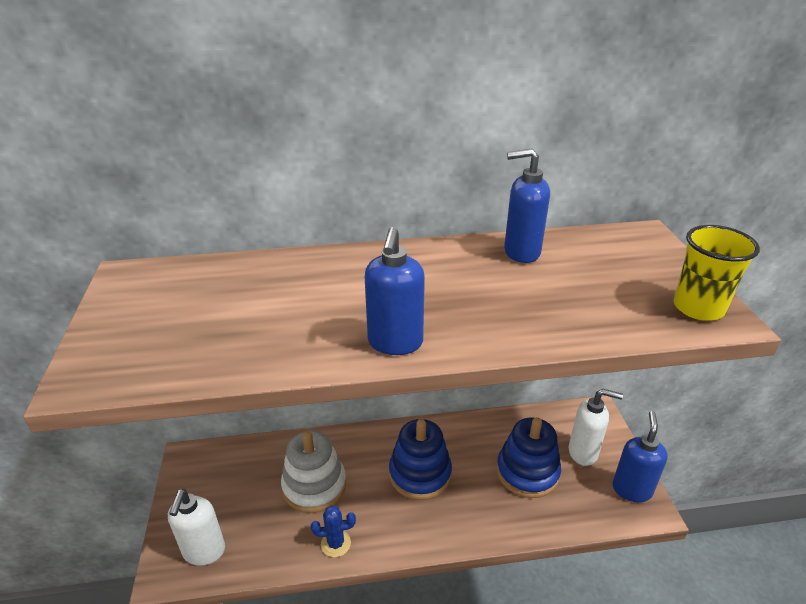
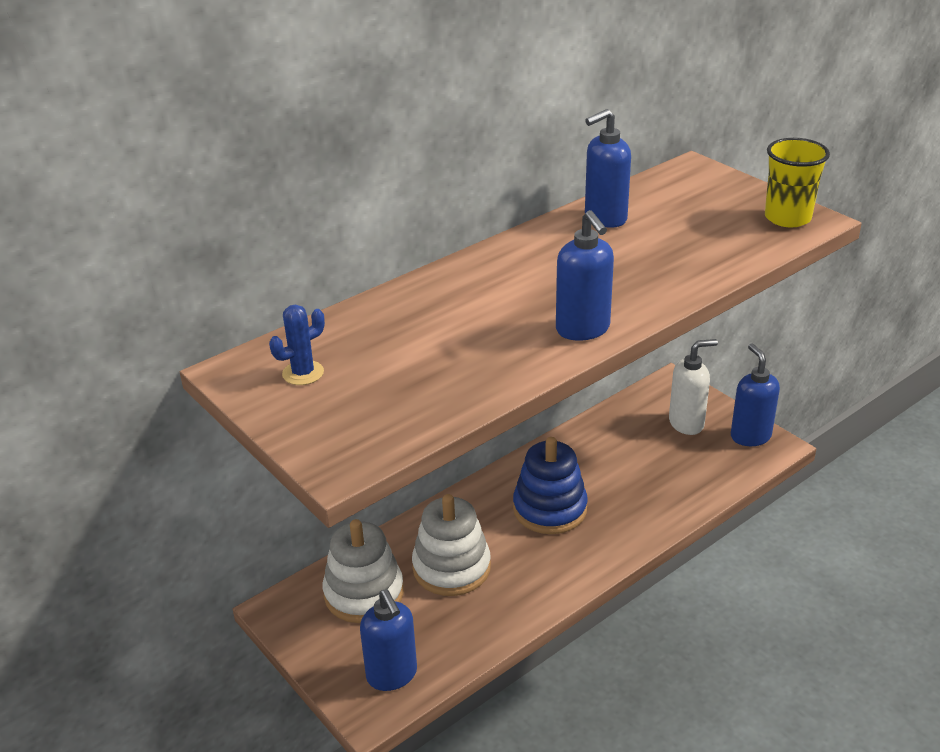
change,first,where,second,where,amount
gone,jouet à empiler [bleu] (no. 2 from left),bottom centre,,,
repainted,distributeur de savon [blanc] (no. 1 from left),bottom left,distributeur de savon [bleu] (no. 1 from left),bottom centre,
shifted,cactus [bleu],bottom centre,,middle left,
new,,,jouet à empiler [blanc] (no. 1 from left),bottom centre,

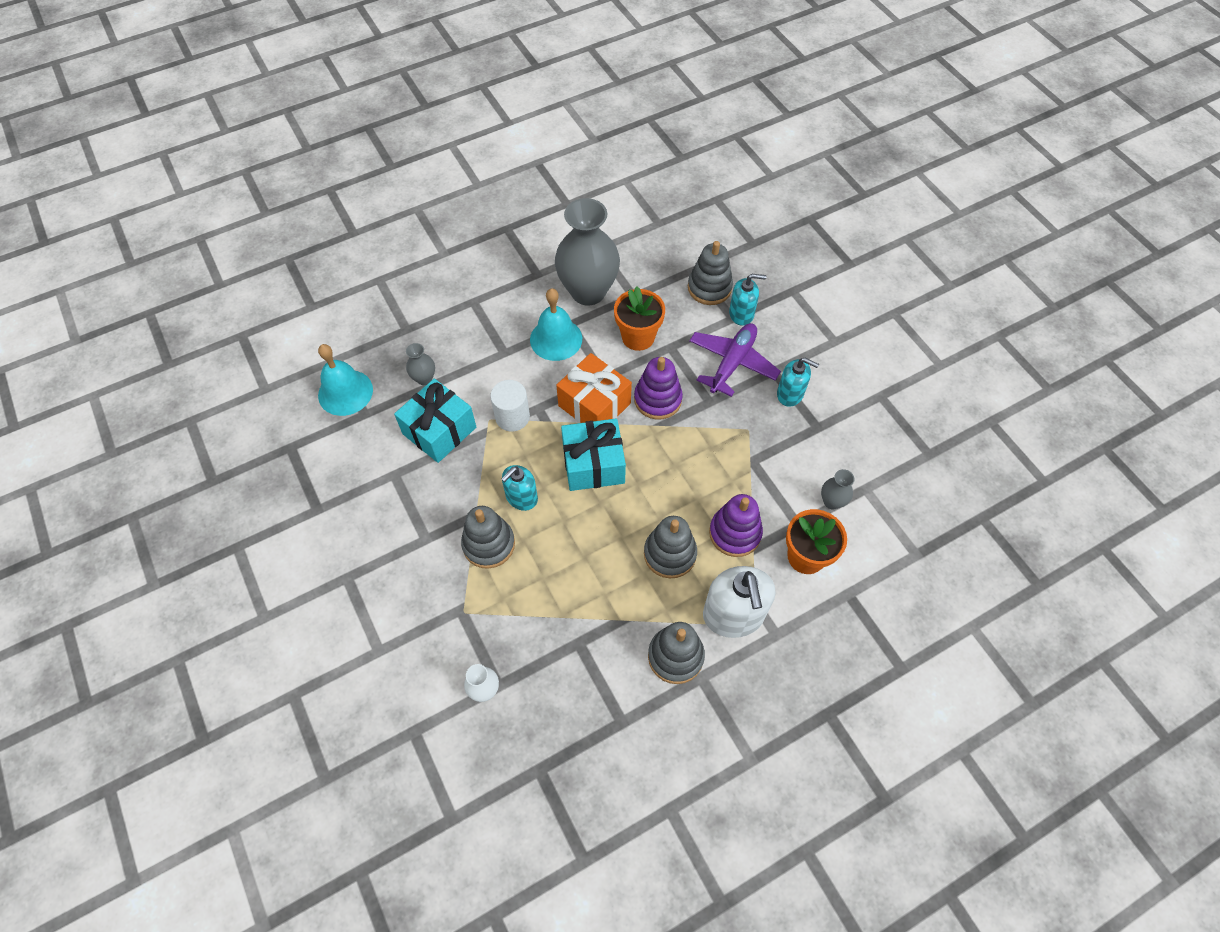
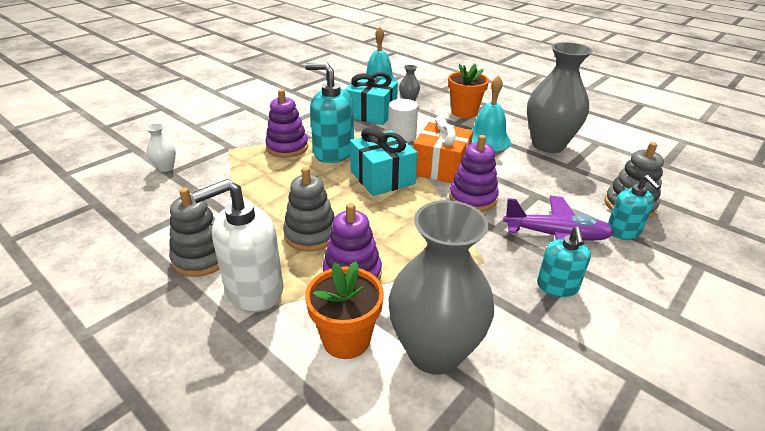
change,first,where,second,where,amount
shifted,pot de fleurs [orange] (no. 1 from left in the first image),centre,pot de fleurs [orange] (no. 2 from left),top centre,
scaled,distributeur de savon [turquoise] (no. 1 from left),centre,,top centre,x1.65
scaled,vase [gris] (no. 3 from left in the first image),middle right,vase [gris] (no. 2 from left),centre,x2.36
repainted,jouet à empiler [gris] (no. 1 from left),centre,jouet à empiler [violet] (no. 1 from left),top centre,

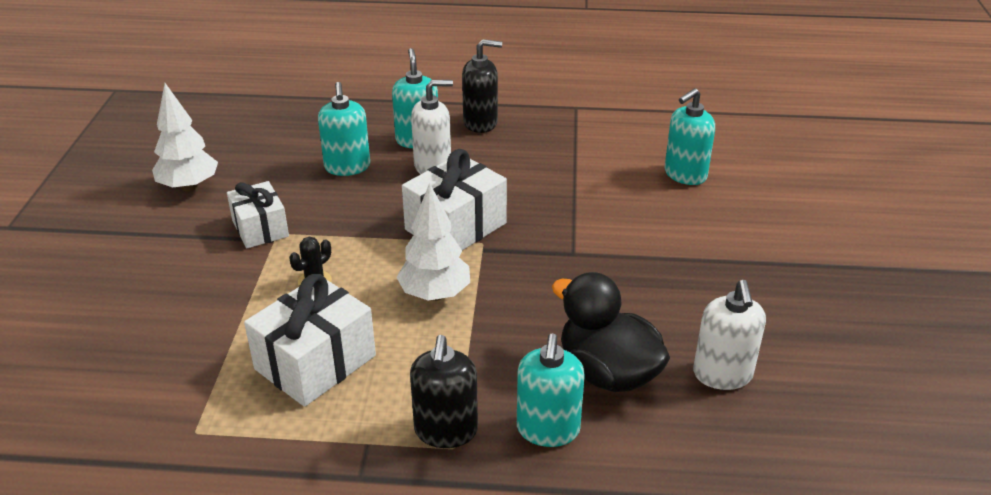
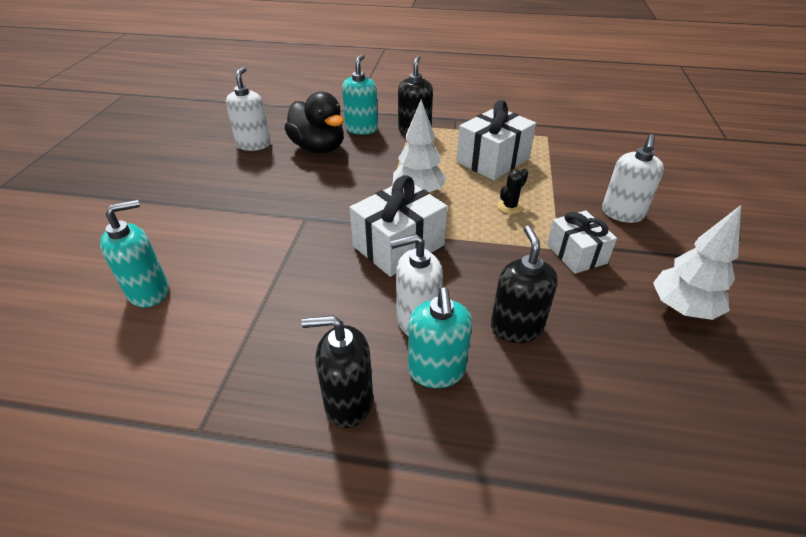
change,first,where,second,where,amount
repainted,distributeur de savon [turquoise] (no. 1 from left),top centre,distributeur de savon [noir] (no. 3 from left),centre,
new,,,distributeur de savon [blanc] (no. 3 from left),top right,

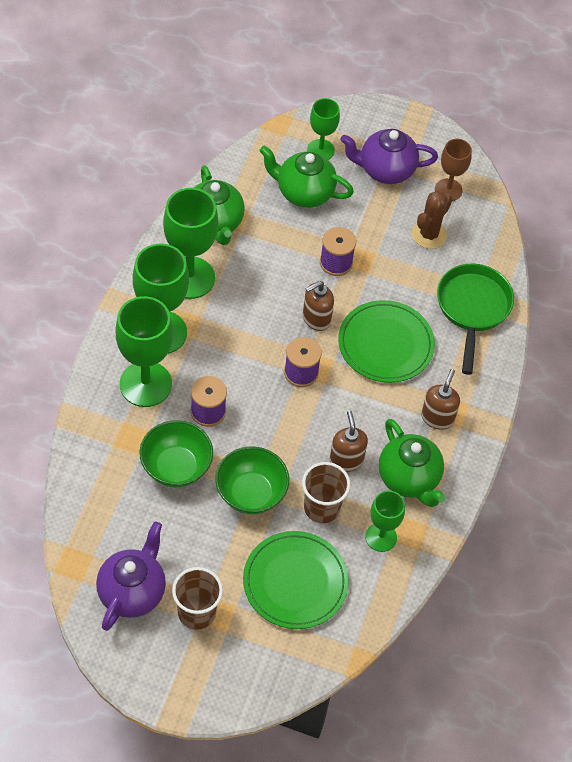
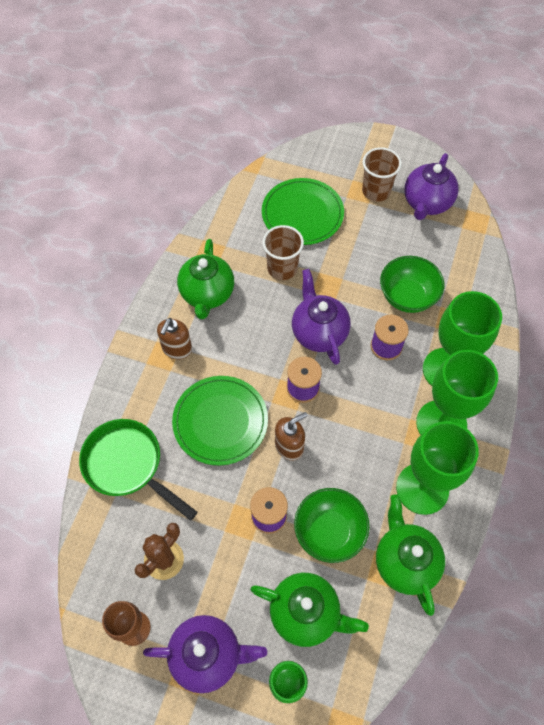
change,first,where,second,where,amount
rotated,poêle [vert],middle right,,middle left,120 degrees clockwise
gone,distributeur de savon [marron] (no. 2 from left),centre,,,
rotated,théière [vert] (no. 3 from left in the first image),middle right,théière [vert] (no. 1 from left),centre,150 degrees counterclockwise
shifted,bol [vert] (no. 2 from left in the first image),centre,bol [vert] (no. 1 from left),bottom centre,
gone,verre à pied [vert] (no. 5 from left),bottom right,,,
new,,,théière [violet] (no. 2 from left),centre,

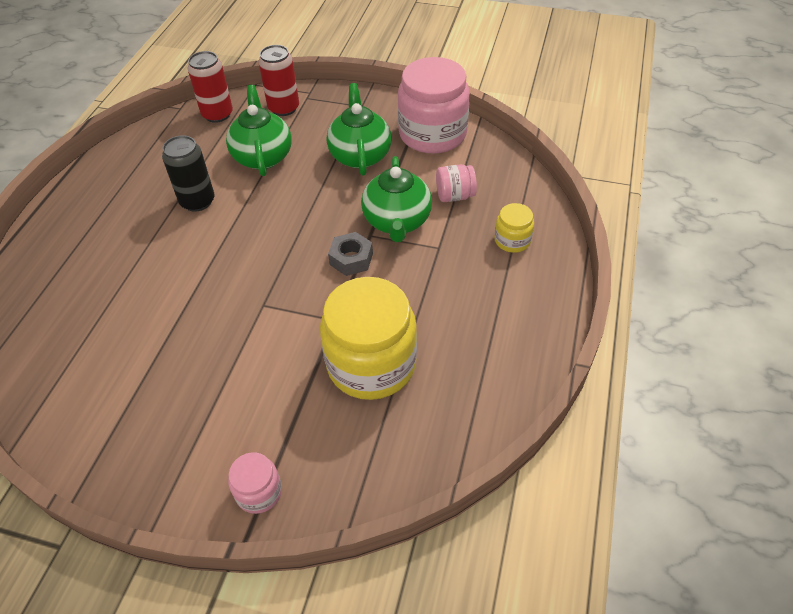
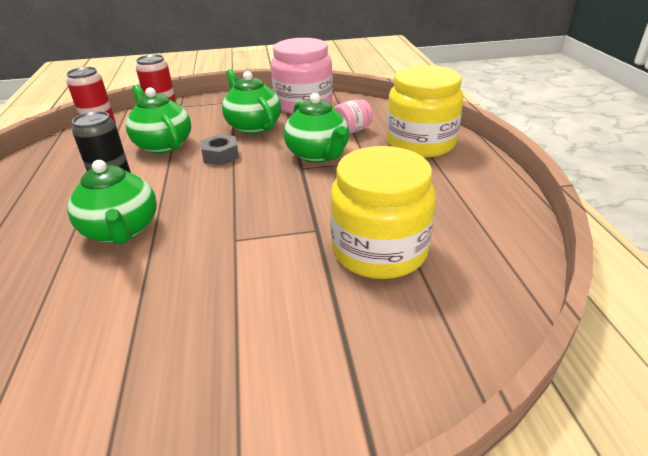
change,first,where,second,where,amount
scaled,bocal [jaune] (no. 2 from left),centre,,top centre,x2.15
shifted,écrou [gris],centre,,top centre,
gone,bocal [rose] (no. 1 from left),bottom left,,,
new,,,théière [vert] (no. 1 from left),middle left,

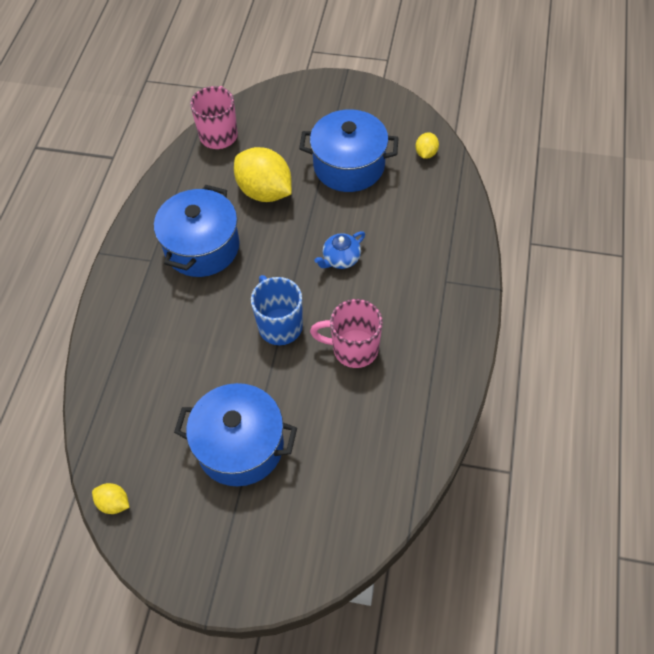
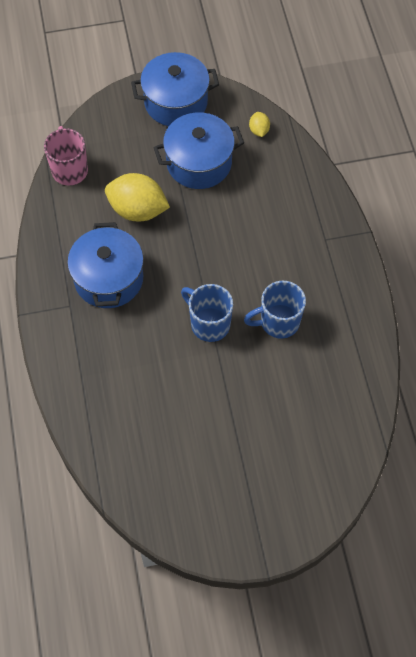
change,first,where,second,where,amount
gone,théière [bleu],centre,,,
repainted,tasse [rose] (no. 2 from left),centre,tasse [bleu] (no. 2 from left),centre,
shifted,marmite [bleu] (no. 2 from left),centre,,top centre,
gone,citron [jaune] (no. 1 from left),bottom left,,,

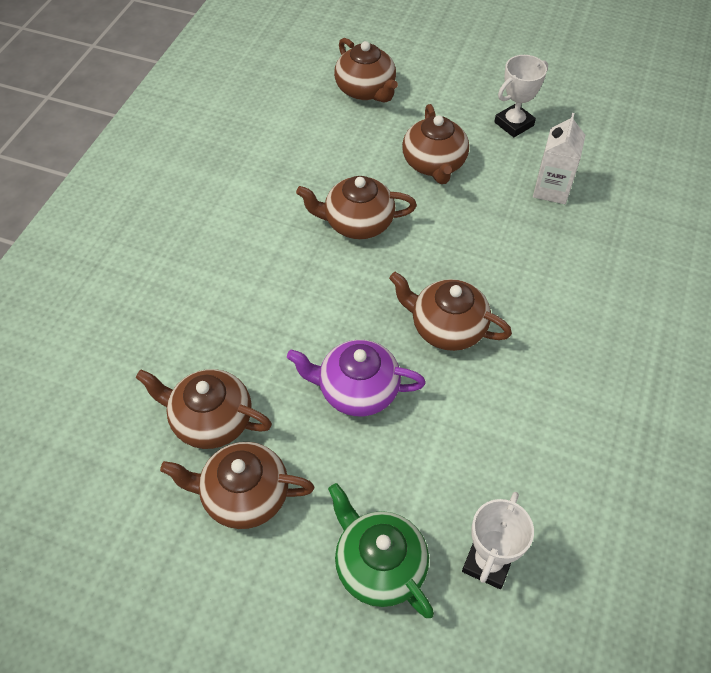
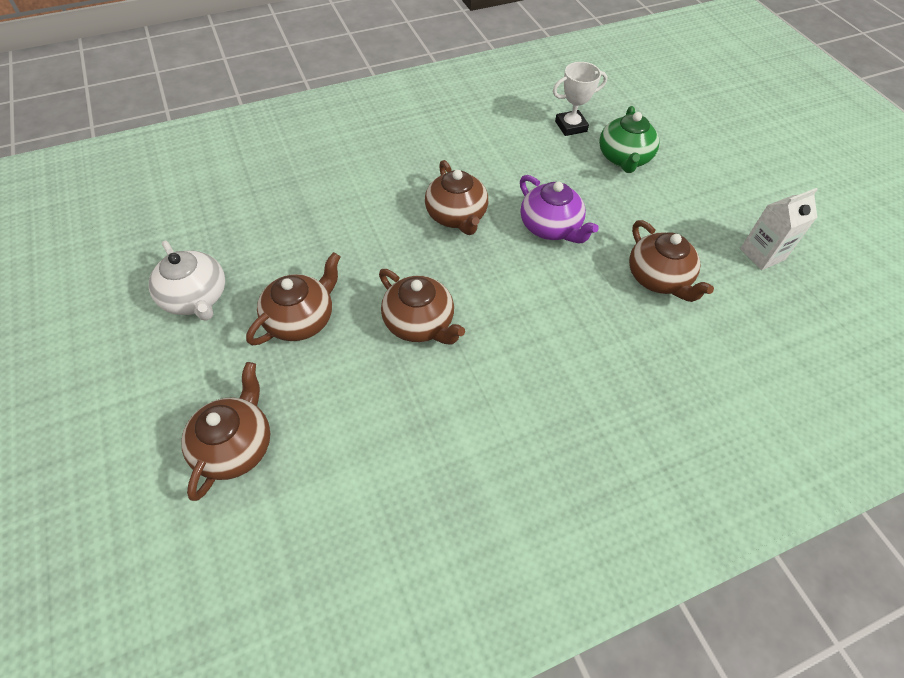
change,first,where,second,where,amount
swapped,trophée [blanc] (no. 2 from left),top right,théière [blanc],middle left,
shifted,brique de lait [blanc],top right,,middle right,
gone,théière [marron] (no. 2 from left),bottom centre,,,

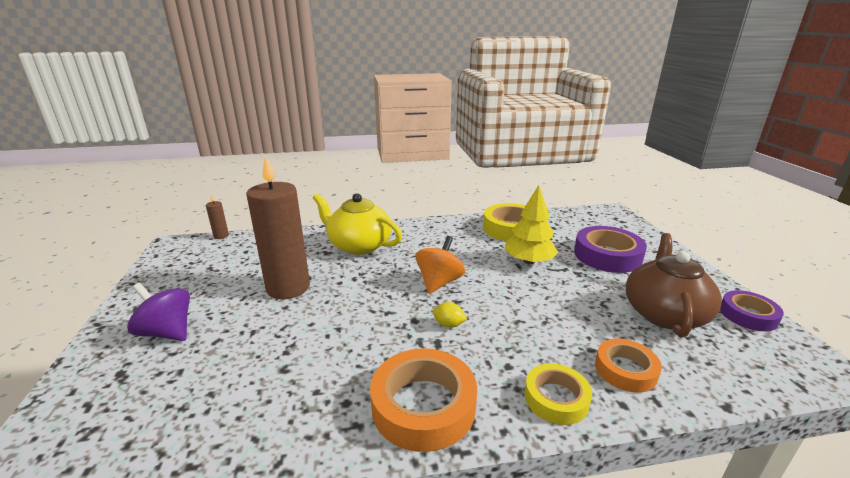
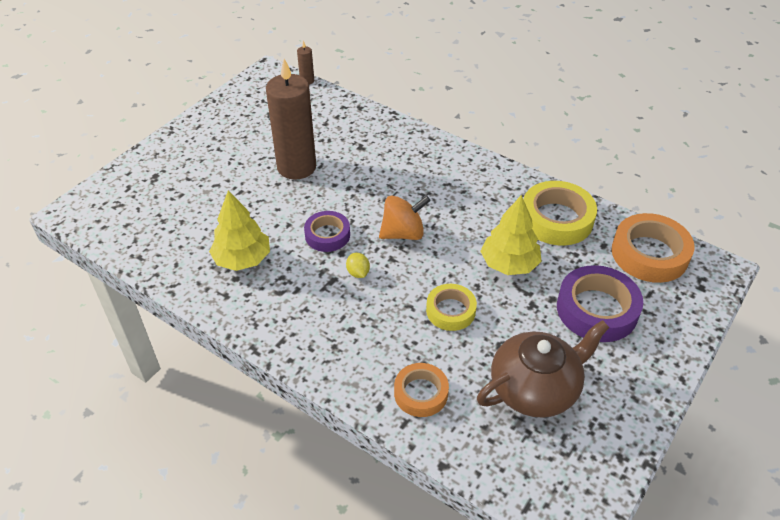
change,first,where,second,where,amount
gone,théière [jaune],centre,,,
gone,toupie [violet],middle left,,,
shifted,ruban adhésif [violet] (no. 2 from left in the first image),middle right,ruban adhésif [violet] (no. 1 from left),centre,
shifted,ruban adhésif [orange] (no. 1 from left in the first image),bottom centre,ruban adhésif [orange] (no. 2 from left),middle right,
shifted,ruban adhésif [jaune] (no. 2 from left in the first image),bottom centre,ruban adhésif [jaune] (no. 1 from left),centre,
new,,,arbre [jaune] (no. 1 from left),middle left,

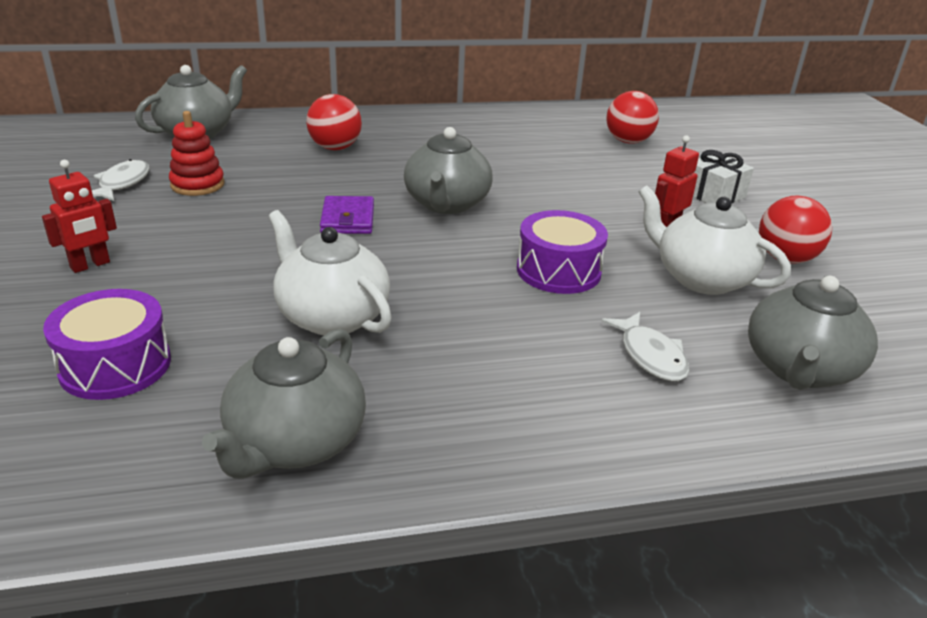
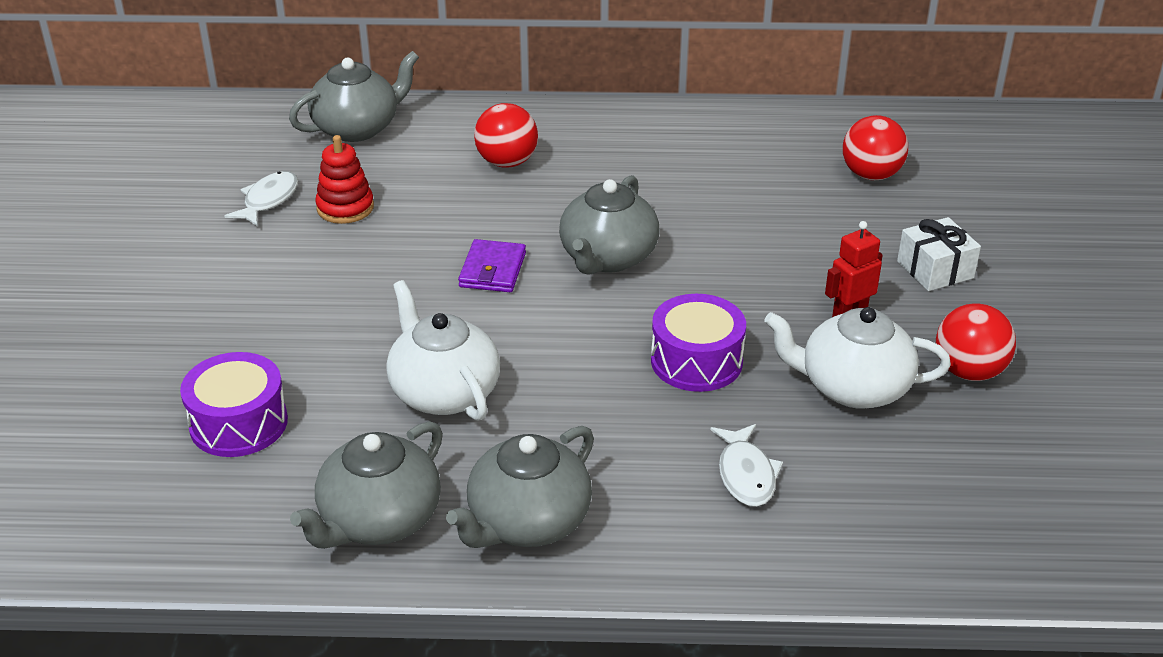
change,first,where,second,where,amount
gone,robot [rouge] (no. 1 from left),middle left,,,
rotated,théière [blanc] (no. 2 from left),middle right,,middle right,45 degrees counterclockwise
shifted,théière [gris] (no. 4 from left in the first image),middle right,théière [gris] (no. 3 from left),bottom centre,

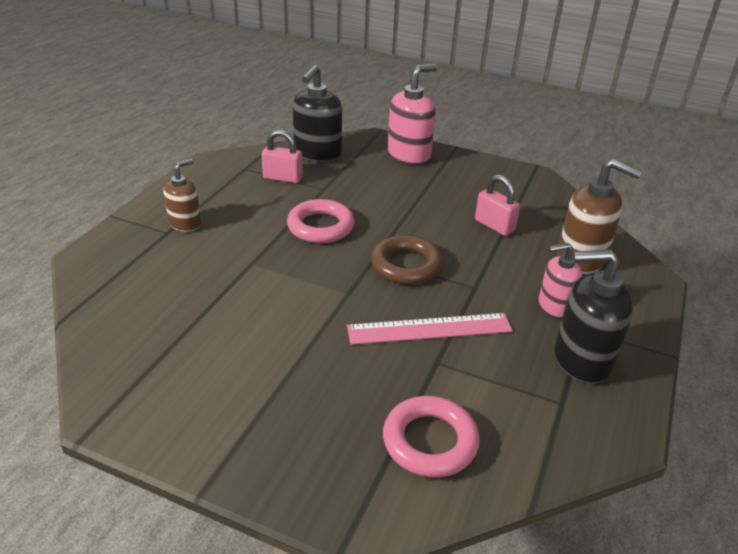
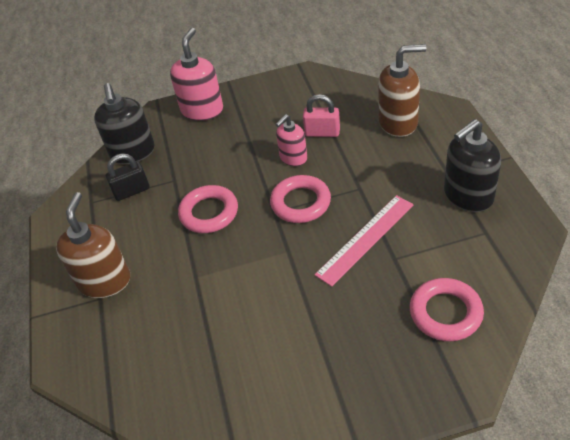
change,first,where,second,where,amount
repainted,cadenas [rose] (no. 1 from left),top centre,cadenas [noir],middle left,
scaled,distributeur de savon [marron] (no. 1 from left),middle left,,middle left,x1.60
repainted,anneau [marron],centre,anneau [rose] (no. 2 from left),centre,
shifted,distributeur de savon [rose] (no. 2 from left),middle right,,top centre,

